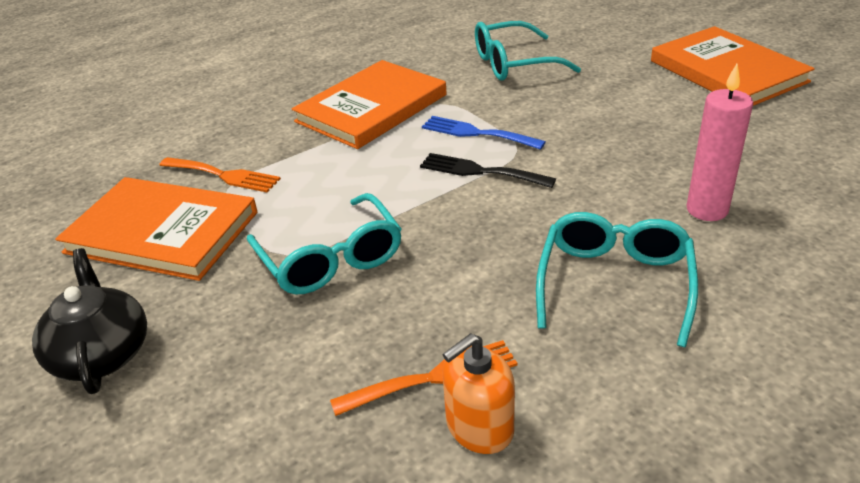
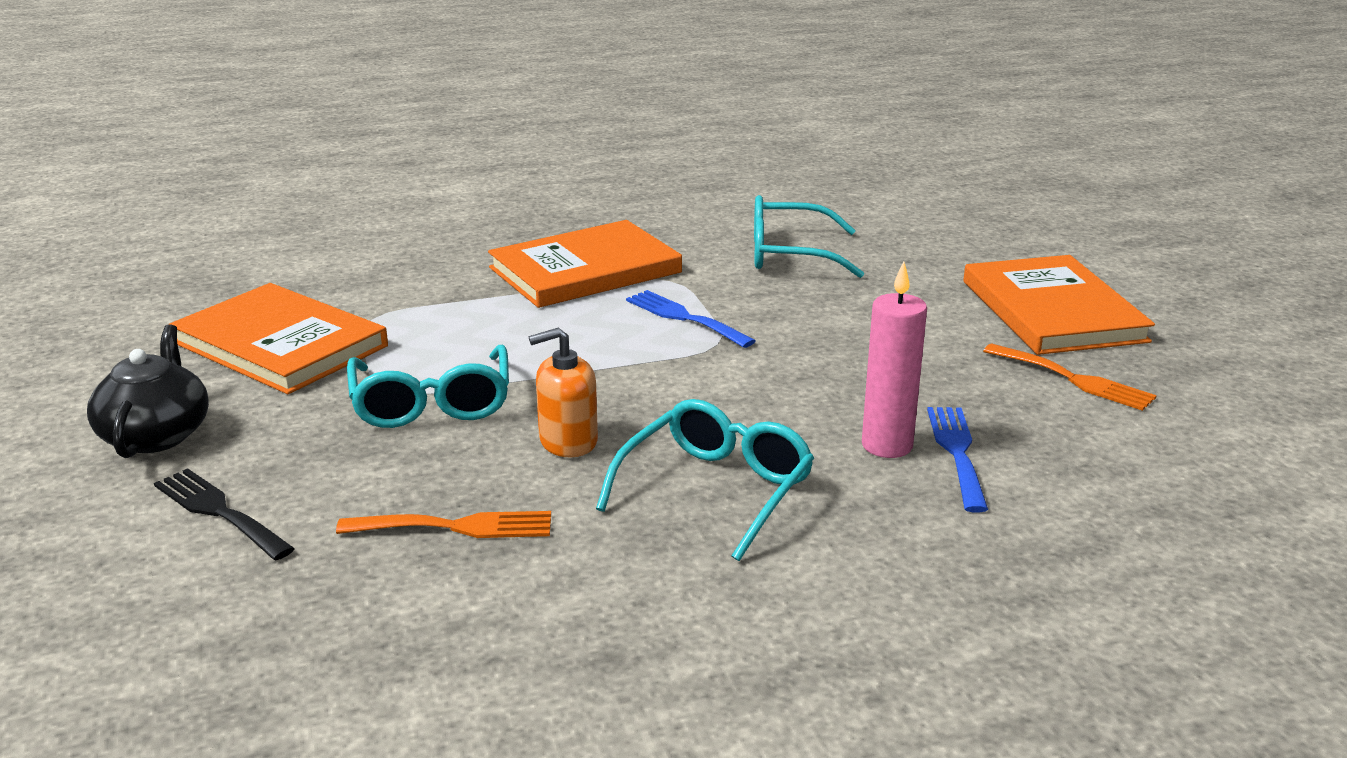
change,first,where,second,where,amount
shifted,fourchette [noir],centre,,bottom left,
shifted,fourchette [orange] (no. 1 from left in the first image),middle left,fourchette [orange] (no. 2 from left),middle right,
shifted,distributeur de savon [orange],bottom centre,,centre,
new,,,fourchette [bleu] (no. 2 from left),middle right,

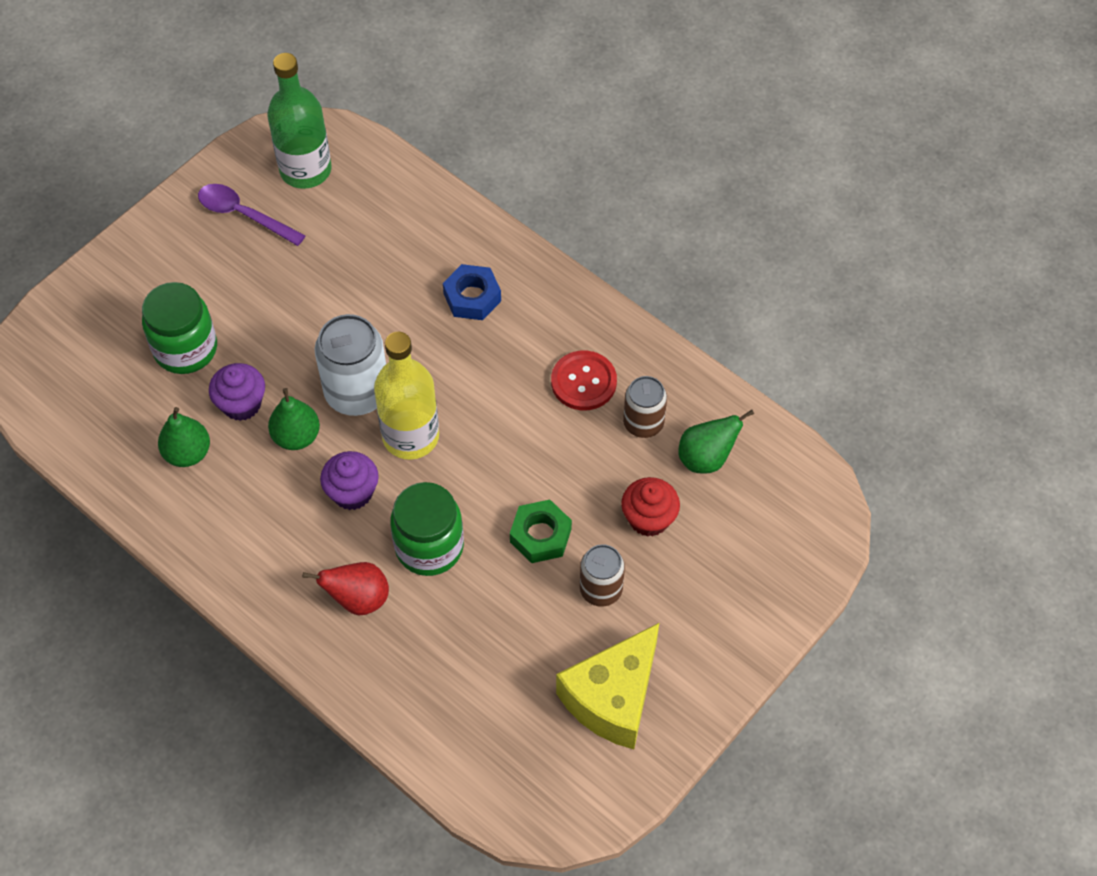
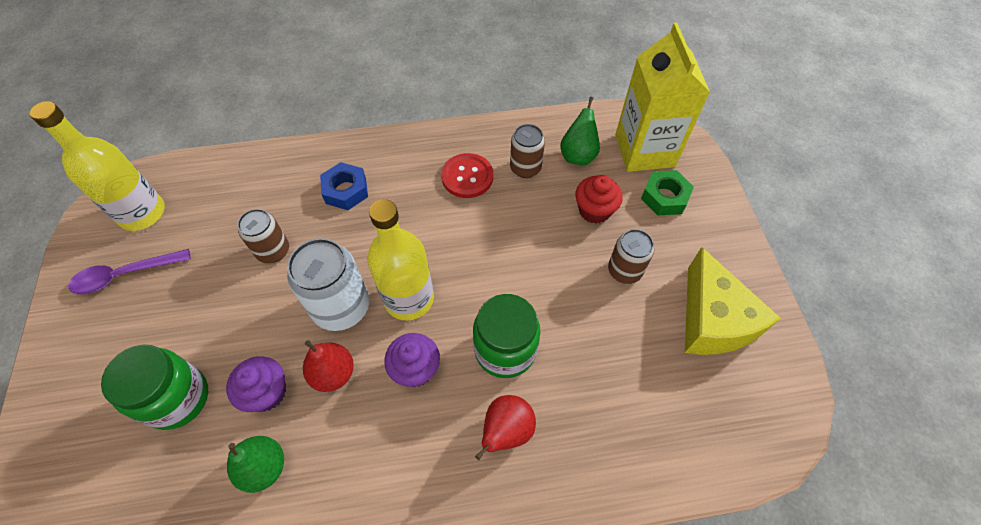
change,first,where,second,where,amount
repainted,bouteille [vert],top left,bouteille [jaune] (no. 1 from left),top left,
repainted,poire [vert] (no. 2 from left),middle left,poire [rouge] (no. 1 from left),bottom centre,
shifted,écrou [vert],centre,,middle right,
new,,,brique de lait [jaune],top right,
new,,,canette [marron] (no. 1 from left),middle left,

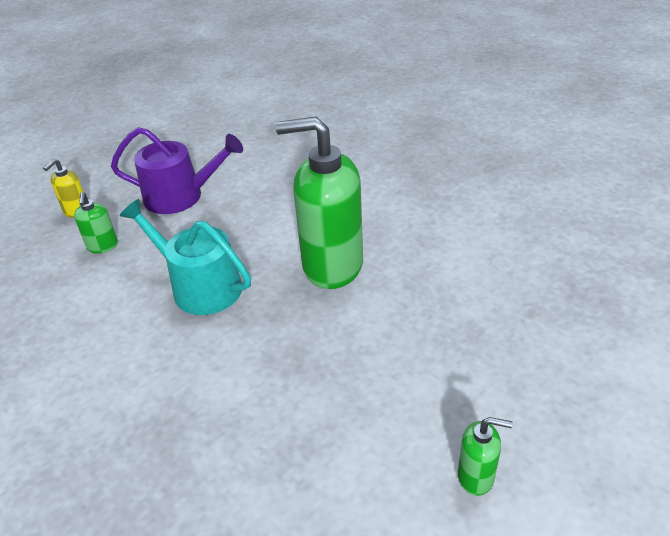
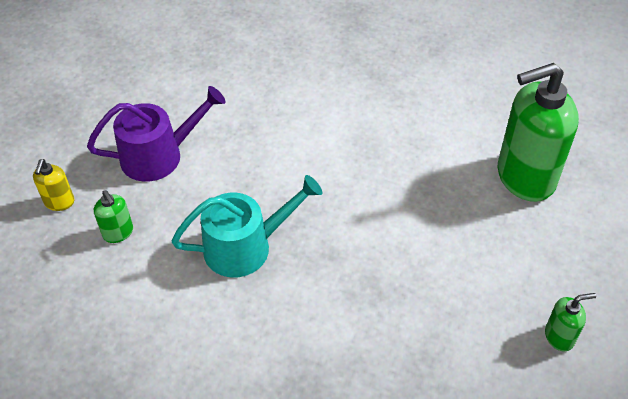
change,first,where,second,where,amount
shifted,distributeur de savon [vert] (no. 2 from left),centre,,top right,
rotated,arrosoir [turquoise],middle left,,centre,150 degrees clockwise

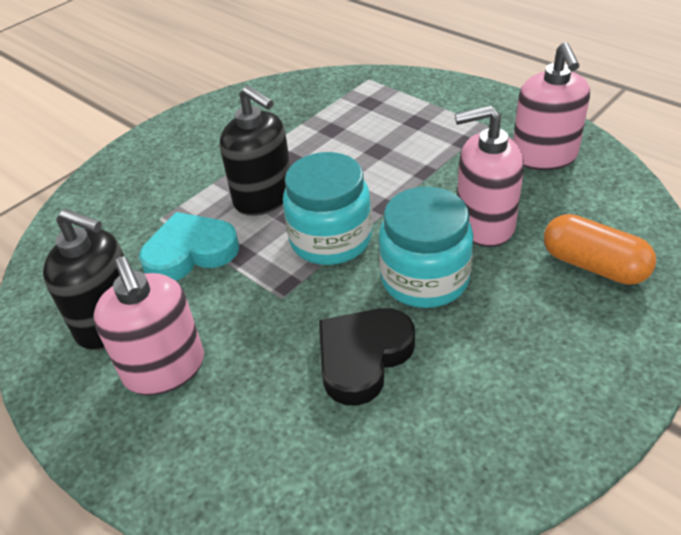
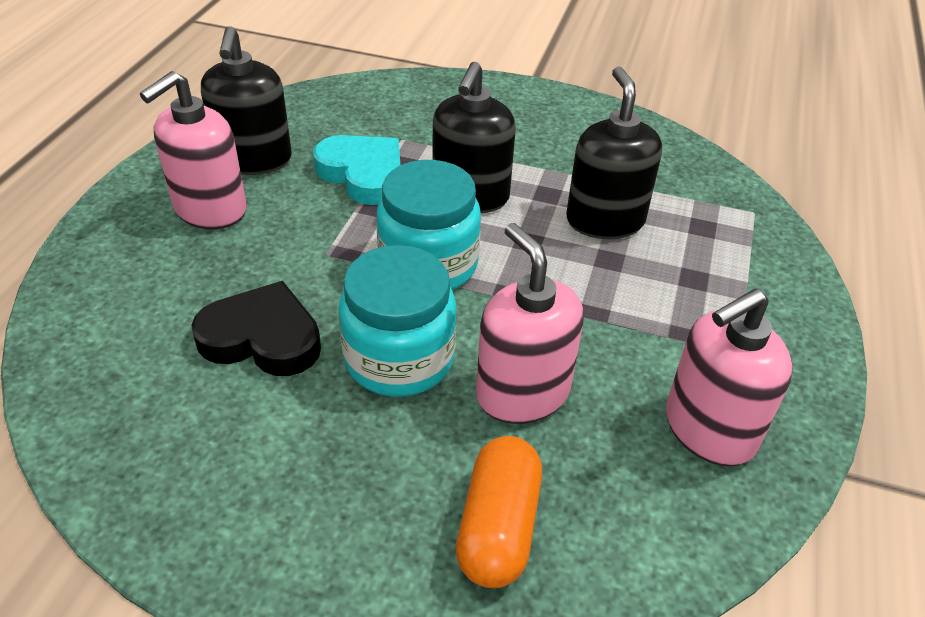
change,first,where,second,where,amount
new,,,distributeur de savon [noir] (no. 3 from left),top centre,

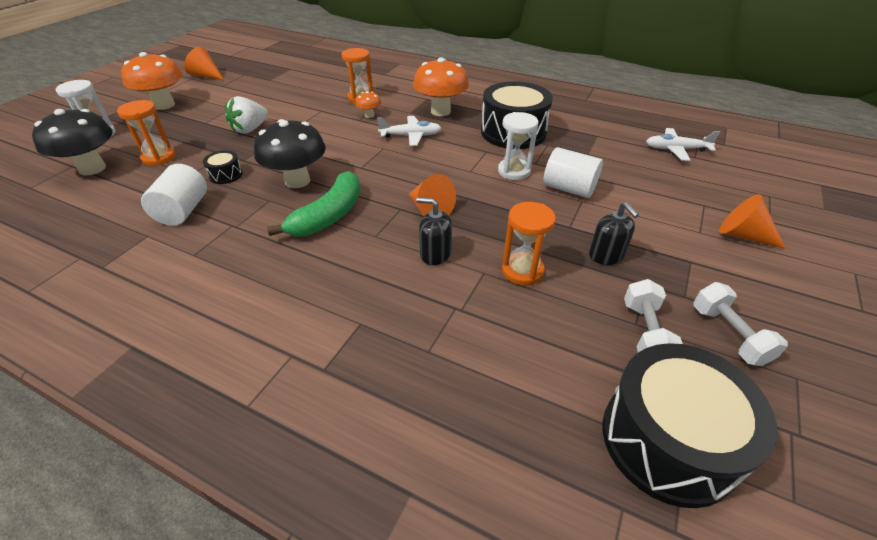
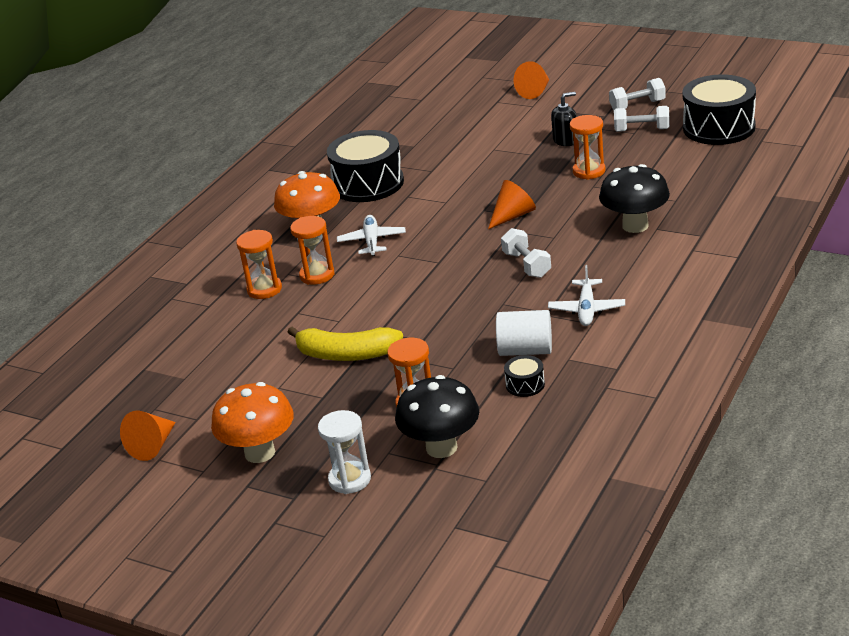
change,first,where,second,where,amount
swapped,champignon [orange] (no. 2 from left),top centre,sablier [orange] (no. 2 from left),centre,
swapped,fraise [blanc],top left,banane [jaune],centre,
gone,sablier [blanc] (no. 2 from left),top centre,,,
shifted,champignon [noir] (no. 2 from left),top left,,top right,
shifted,avion [blanc] (no. 2 from left),top right,,middle right,
gone,cylindre [blanc] (no. 2 from left),top centre,,,
shifted,tambour [noir] (no. 1 from left in the first image),top left,tambour [noir] (no. 2 from left),centre,
swapped,banane [vert],centre,haltère [blanc] (no. 1 from left),centre,
gone,distributeur de savon [noir] (no. 1 from left),centre,,,

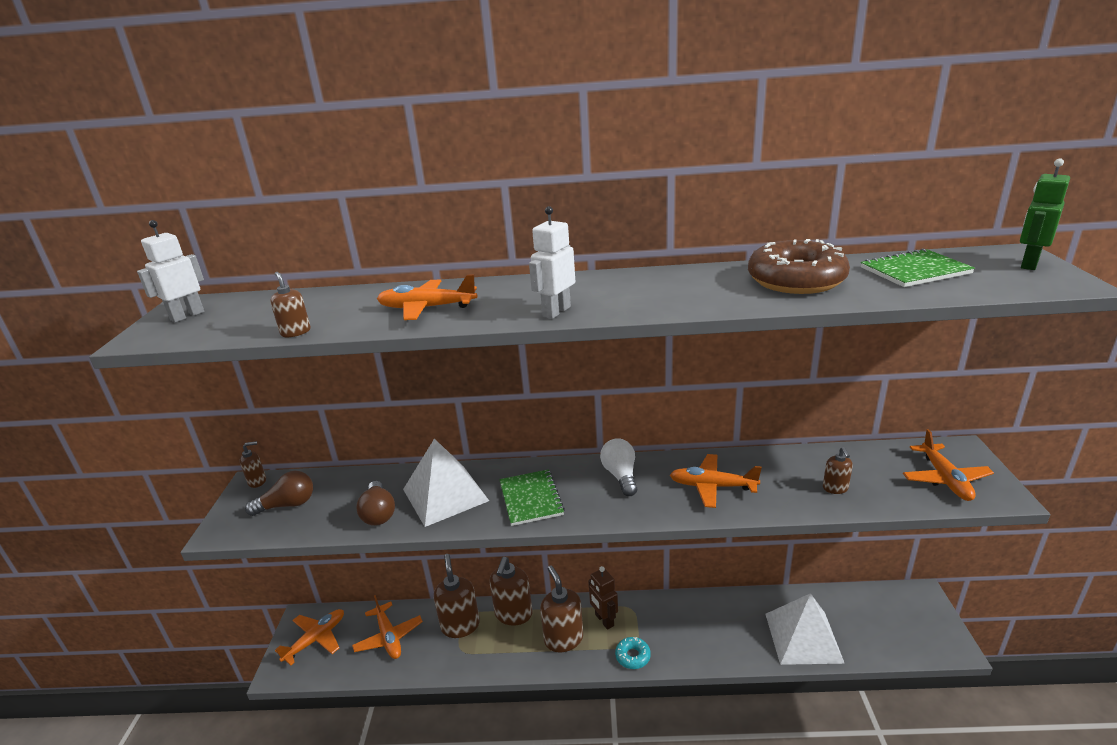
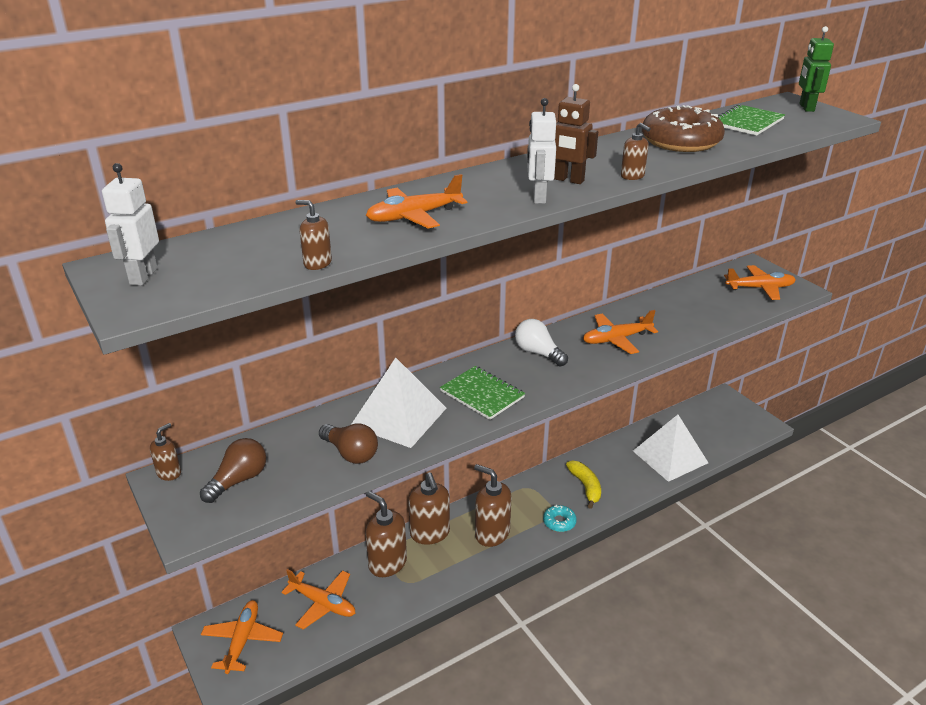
change,first,where,second,where,amount
rotated,avion [orange] (no. 5 from left),middle right,,middle right,60 degrees counterclockwise
shifted,distributeur de savon [marron] (no. 6 from left),middle right,,top right,
shifted,robot [marron],bottom centre,,top centre,
new,,,banane [jaune],bottom centre,

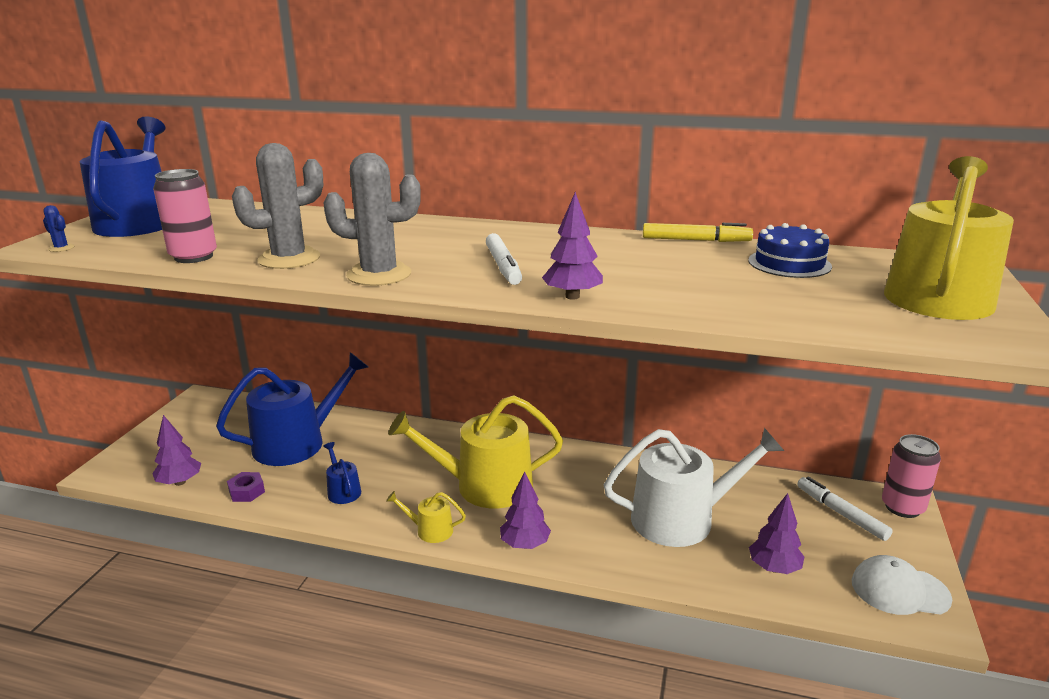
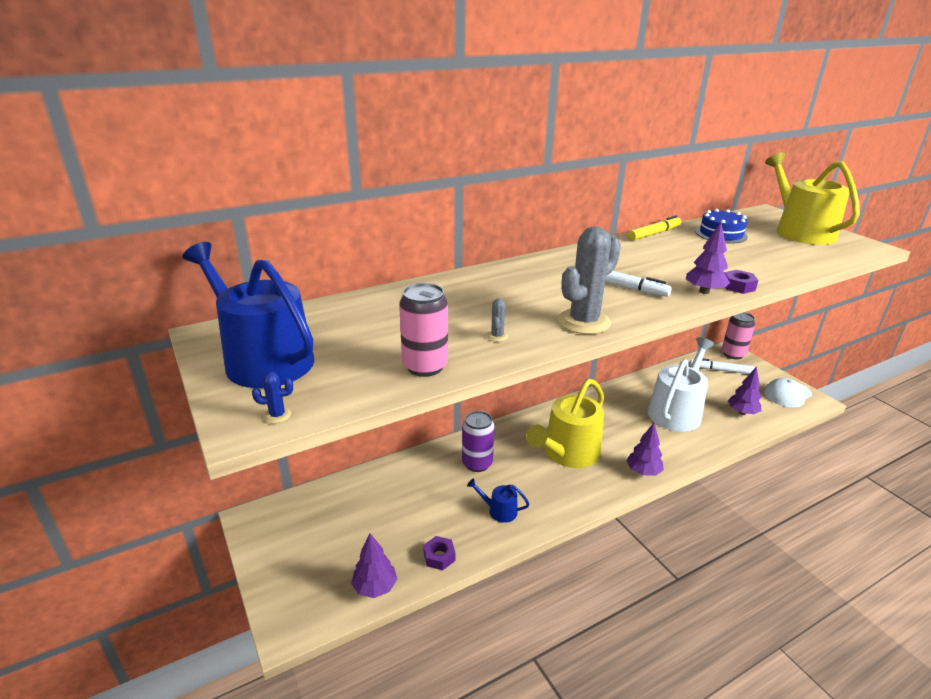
change,first,where,second,where,amount
scaled,cactus [gris] (no. 1 from left),top left,,centre,x0.40
gone,arrosoir [bleu] (no. 2 from left),middle left,,,
gone,arrosoir [jaune] (no. 1 from left),bottom centre,,,
new,,,écrou [violet] (no. 2 from left),middle right,
new,,,canette [violet],centre,

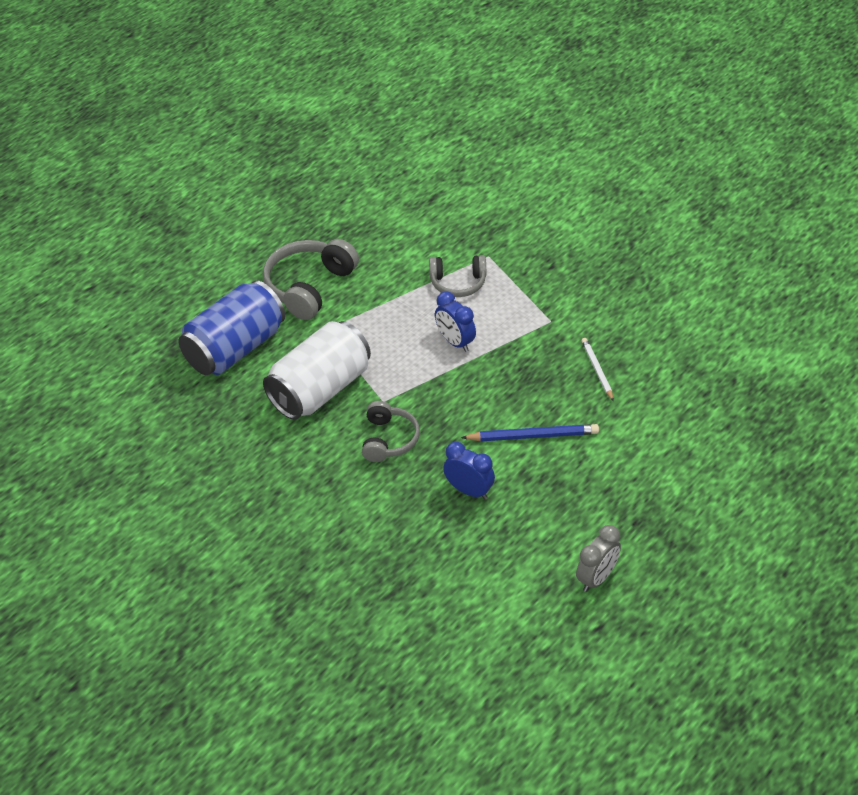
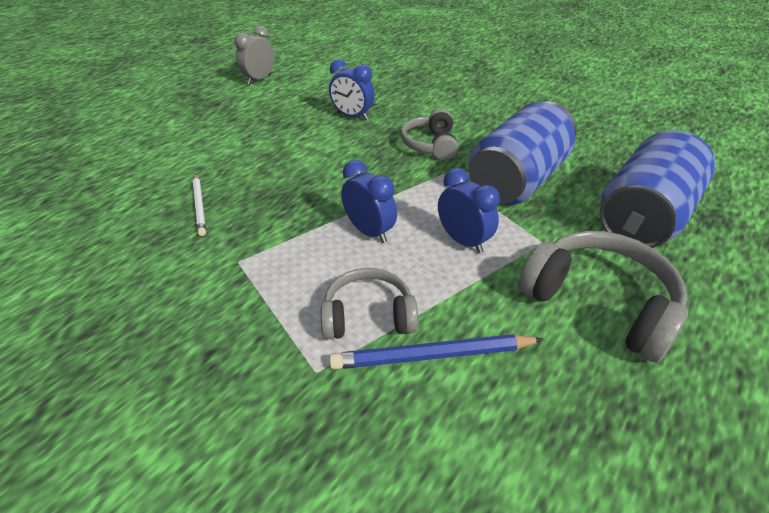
change,first,where,second,where,amount
rotated,casque audio [gris] (no. 1 from left in the first image),centre,casque audio [gris] (no. 3 from left),middle right,75 degrees counterclockwise
repainted,canette [blanc],centre,canette [bleu] (no. 1 from left),top right,
shifted,crayon [bleu],centre,,bottom centre,
new,,,réveil [bleu] (no. 3 from left),centre,

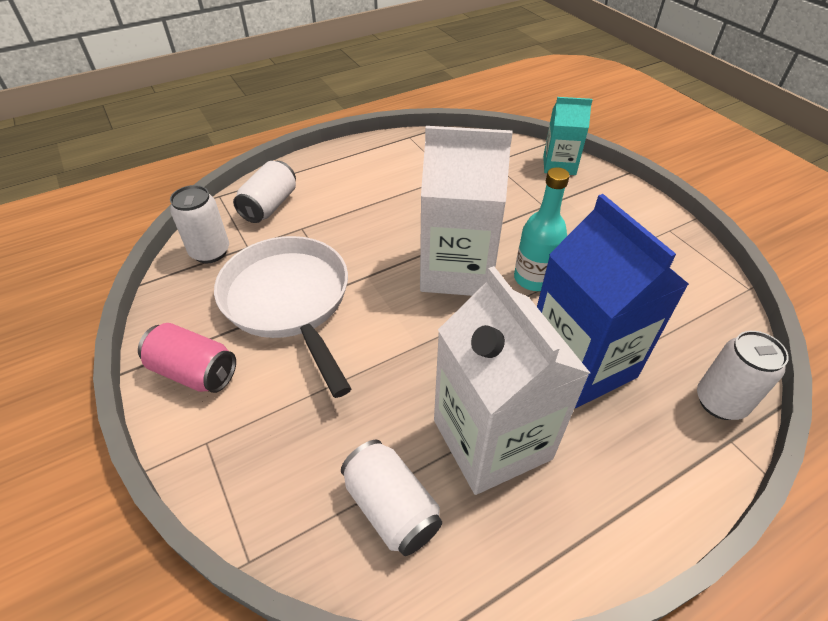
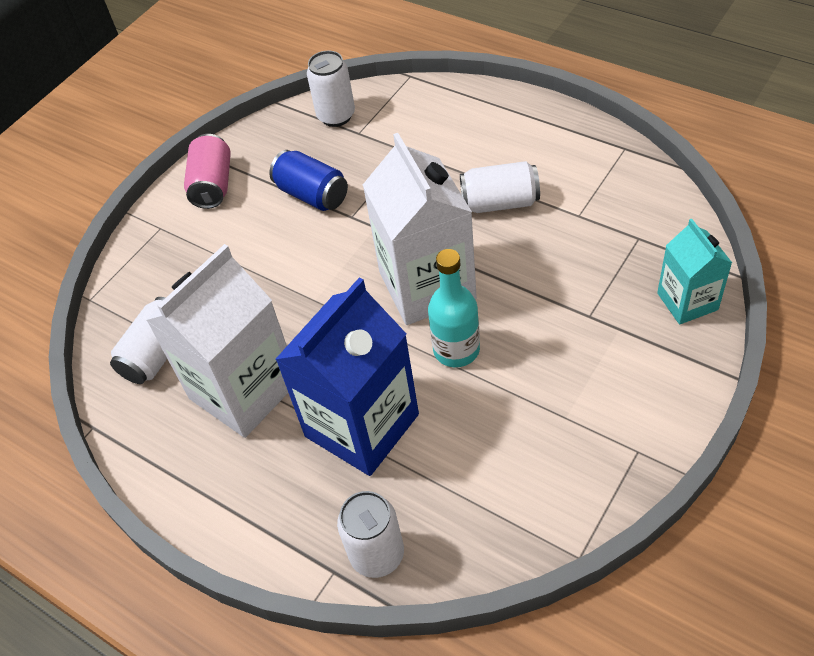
change,first,where,second,where,amount
shifted,canette [blanc] (no. 2 from left in the first image),top left,canette [blanc] (no. 4 from left),top centre,
swapped,poêle [blanc],centre,canette [bleu],top centre,

